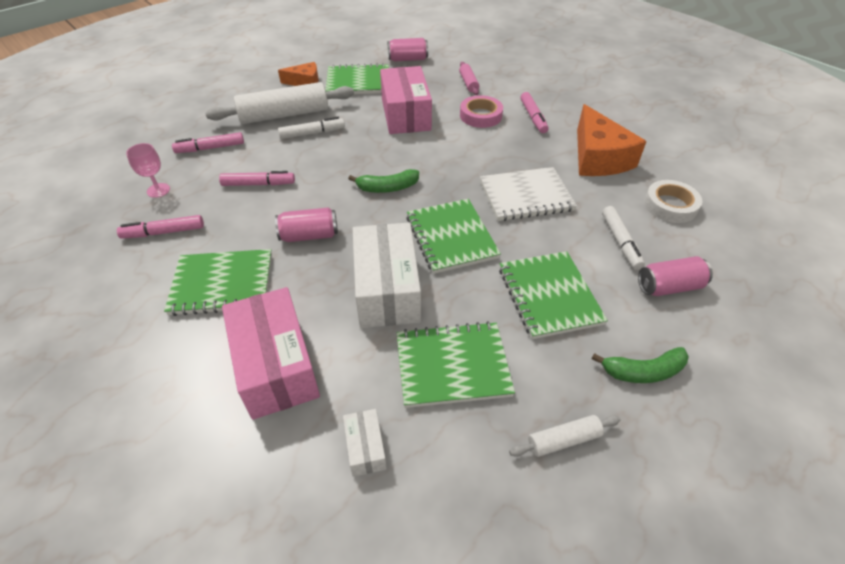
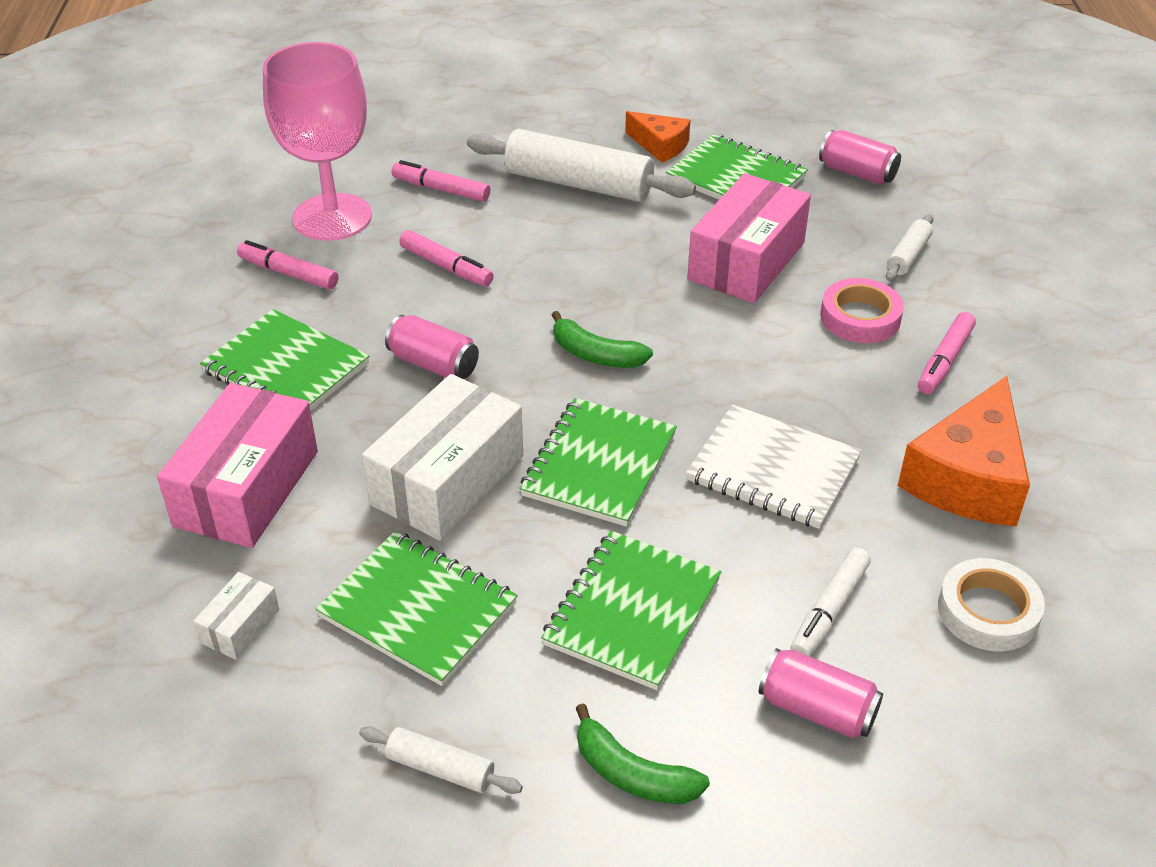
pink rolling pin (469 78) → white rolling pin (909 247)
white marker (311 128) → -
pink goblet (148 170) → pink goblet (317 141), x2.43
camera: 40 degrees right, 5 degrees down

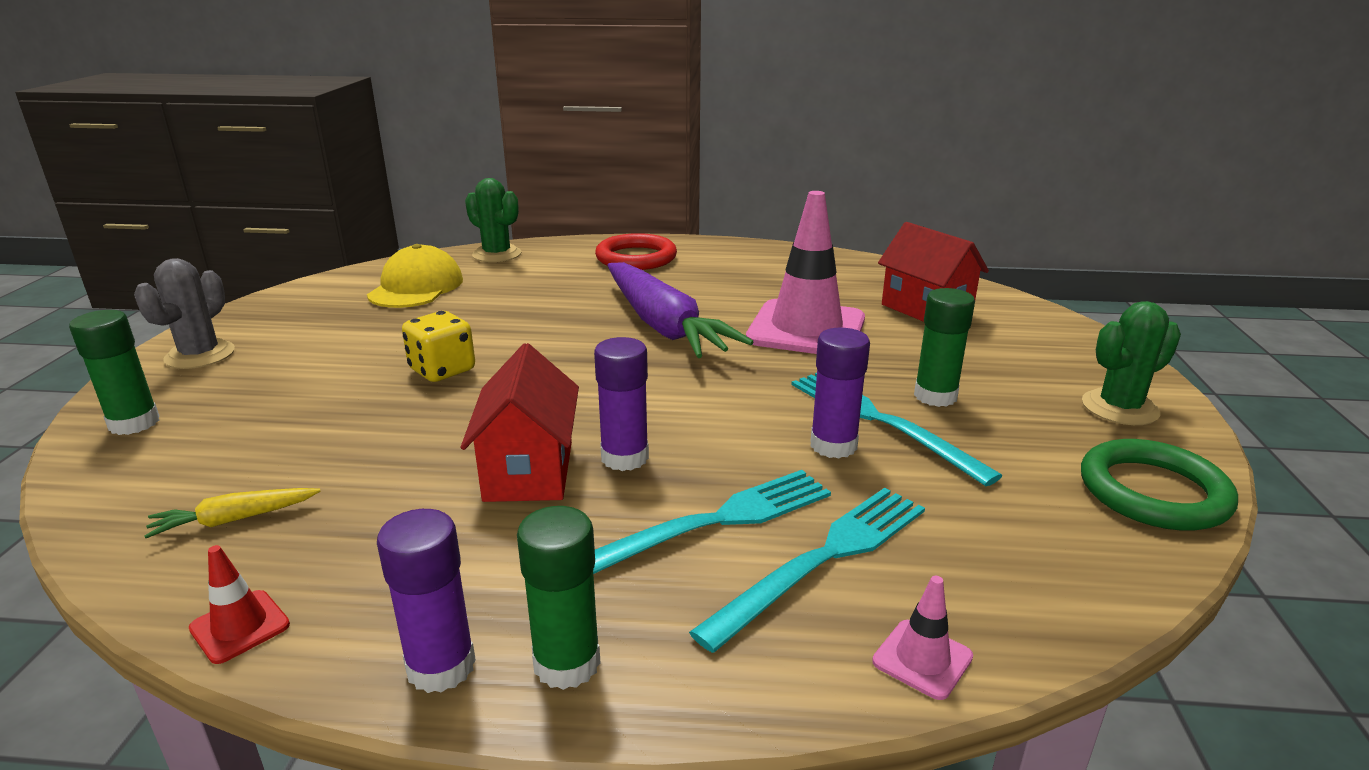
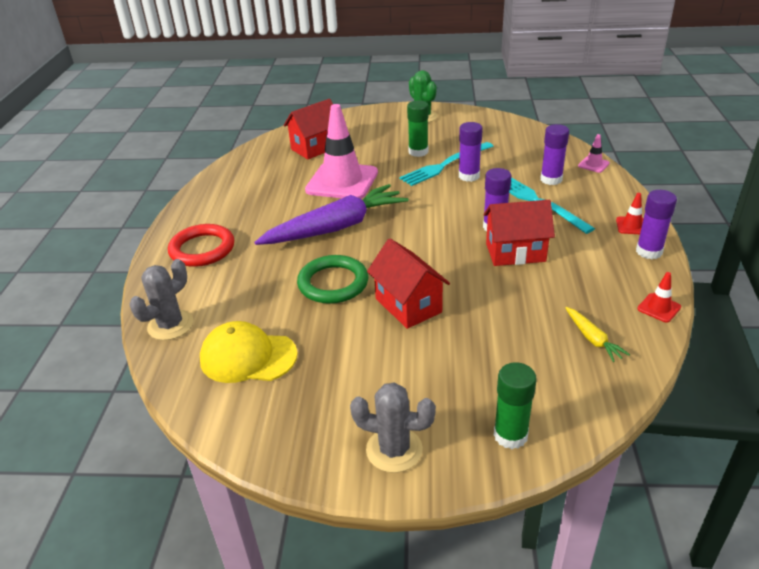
green cactus (493 220) → grey cactus (161 299)
yellow dice (438 346) → red house (408 284)
green ring (1159 485) → green ring (332 279), move
turquoise fork (807 570) → purple glue stick (555 154)
green glue stick (559 598) → red traffic cone (630 213)
camera: 90 degrees left, 10 degrees up

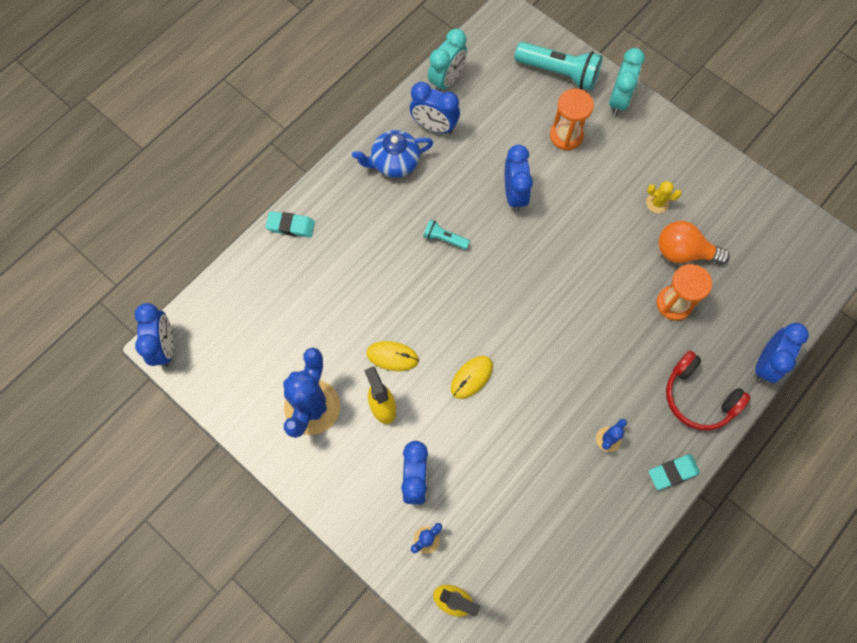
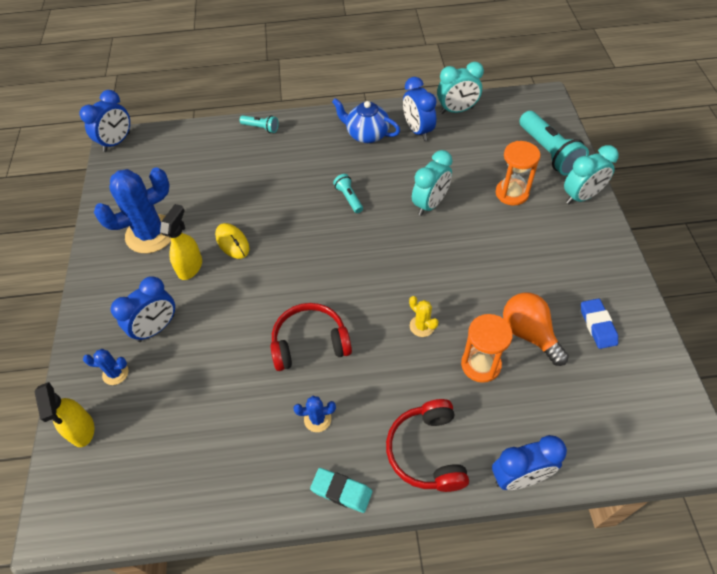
blue clock (519 178) → turquoise clock (432 183)
yellow cactus (664 197) → yellow cactus (424 316), move
turquoise eraser (290 224) → turquoise flashlight (259 124)
yellow mouse (472 377) → -
- → blue eraser (599 323)
- → red headphones (311 337)
camera: 45 degrees right, 15 degrees down

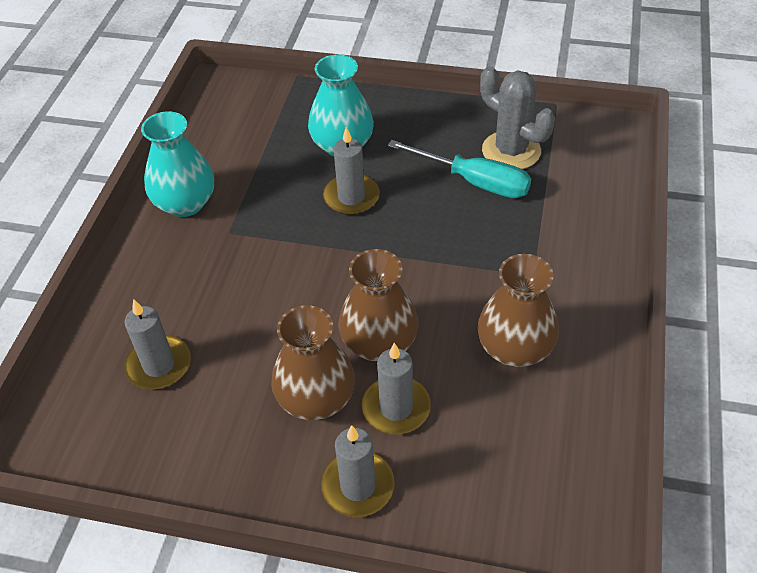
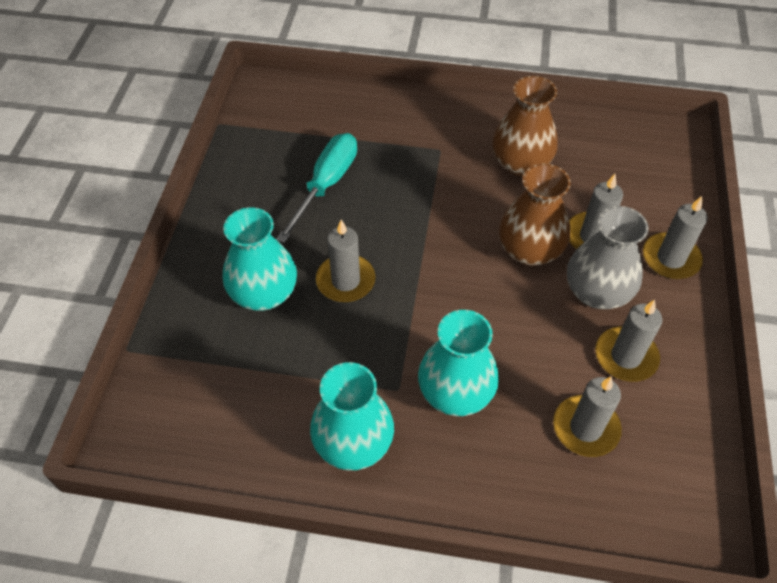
grey cactus (517 117) → -
brown vase (313 362) → grey vase (608 257)
- → grey candle (628 340)
- → turquoise vase (458 363)
camera: 95 degrees left, 5 degrees up

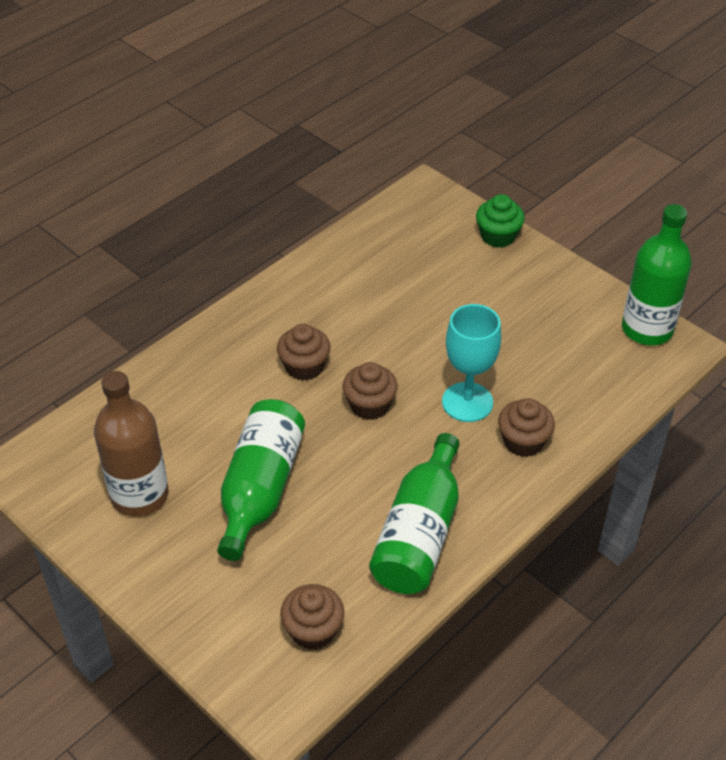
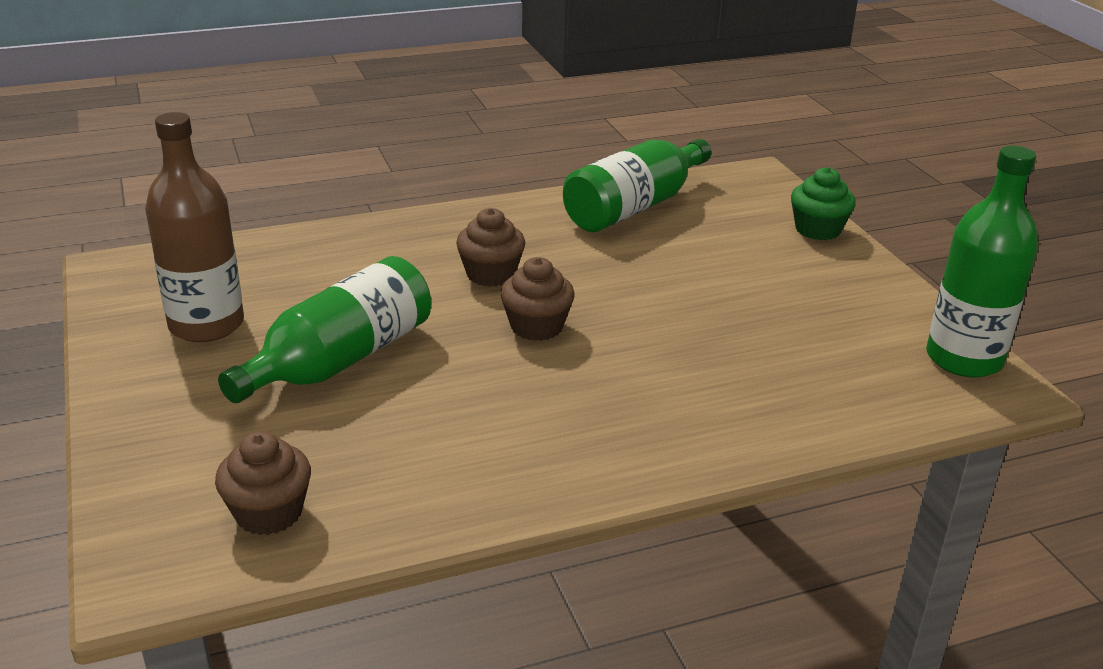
turquoise goblet (471 363) → -
brown cupcake (526 427) → -
green bottle (414 513) → green bottle (637 185), move
camera: 25 degrees right, 15 degrees down

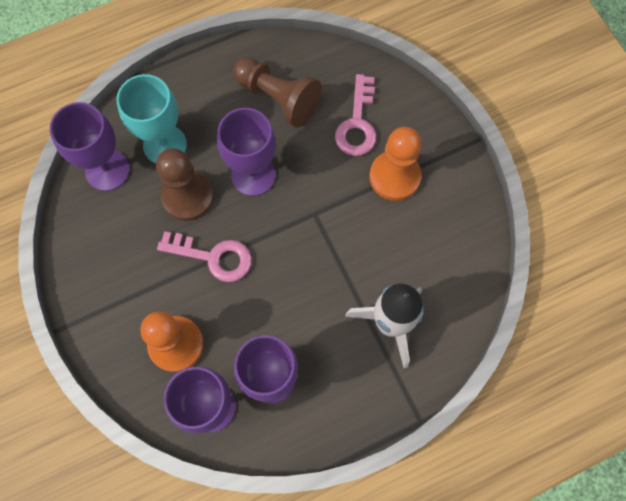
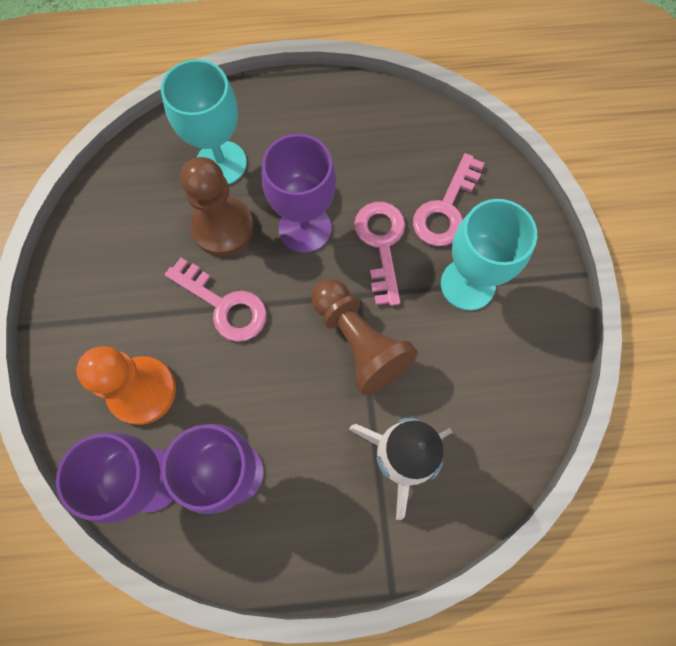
brown pawn (277 92) → brown pawn (364 337), move
purple goblet (90 146) → -
orange pawn (395 164) → turquoise goblet (489 254)
- → pink key (379 254)
camera: 20 degrees right, 0 degrees up

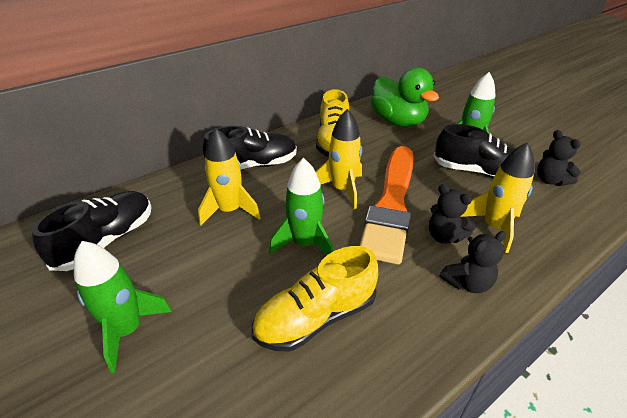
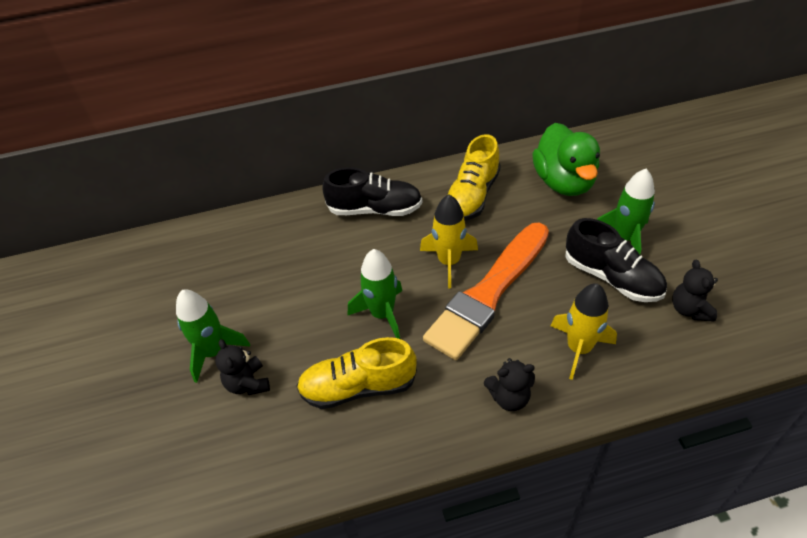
yellow rocket (229 177) → -
black teddy bear (452 214) → black teddy bear (242 367), move
black shoe (92 231) → -
camera: 25 degrees right, 10 degrees up

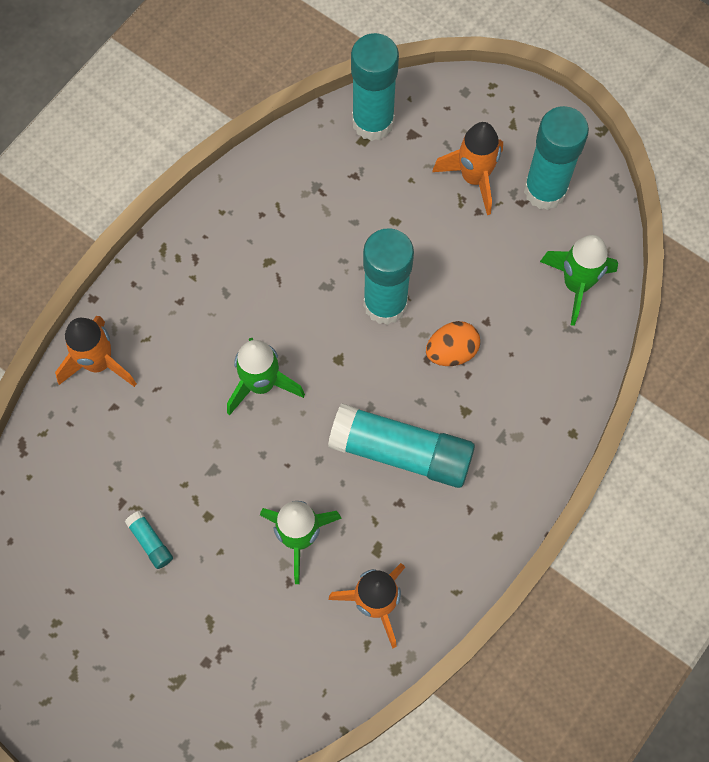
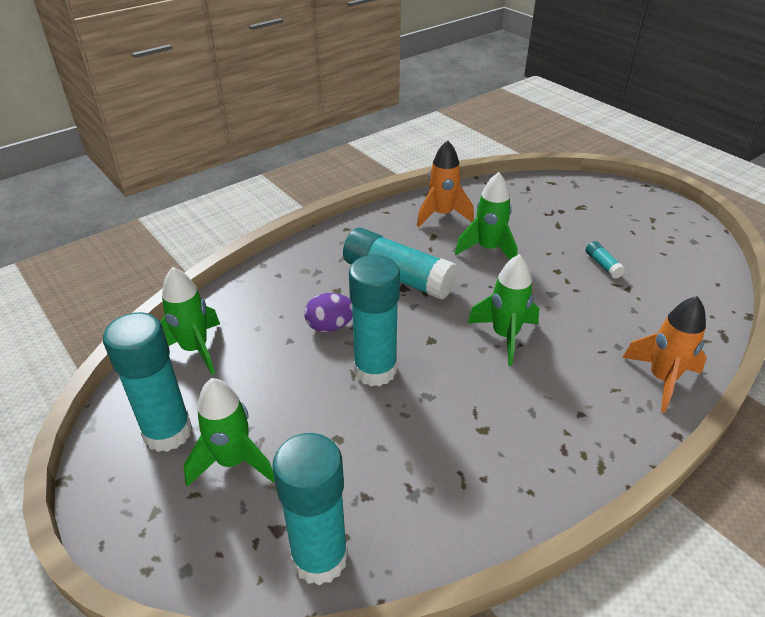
orange rocket (467 168) → green rocket (229 432)
orange egg (453 343) → purple egg (328 312)
camera: 165 degrees left, 30 degrees down

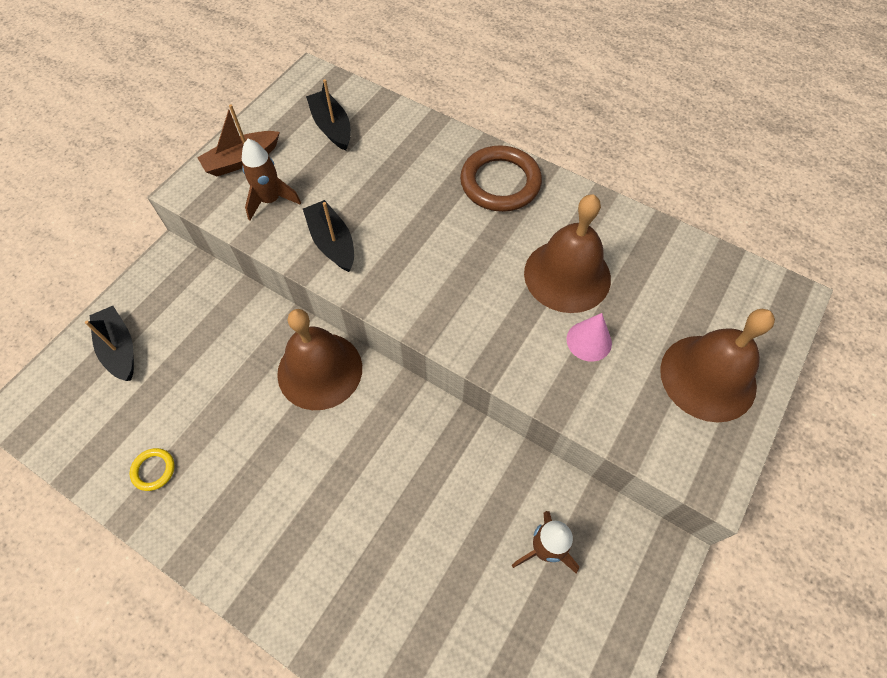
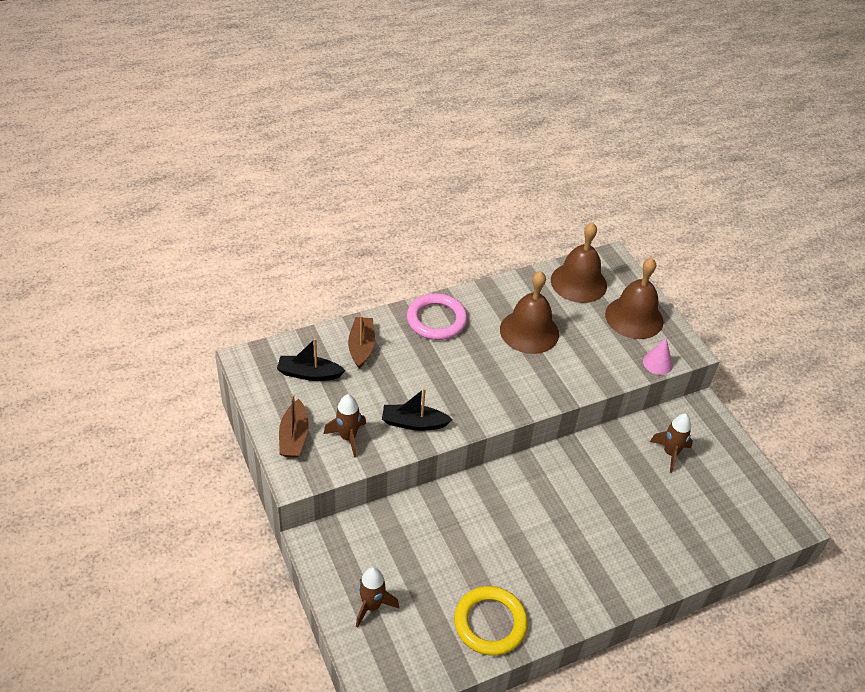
brown ring (501 178) → pink ring (437 316)
black boat (109 343) → brown rocket (377 597)
brown bell (319 359) → brown bell (579 262), move
pink cone (589 337) → pink cone (658 356), move
yellow ring (152 469) → yellow ring (491 621), x2.16
- → brown boat (361 342)
camera: 60 degrees left, 15 degrees down

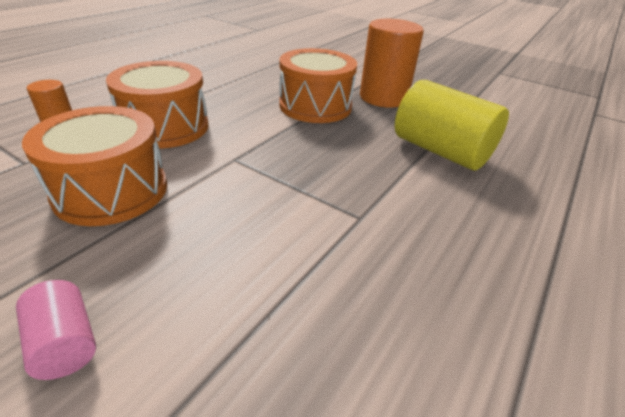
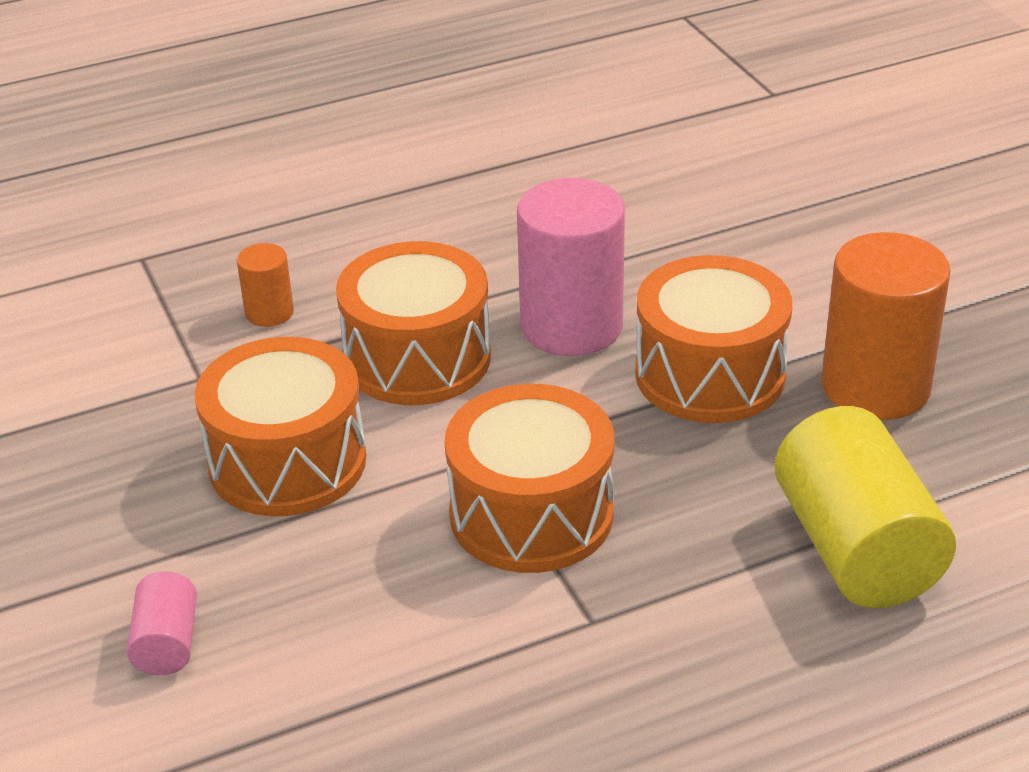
- → pink cylinder (571 267)
- → orange drum (529 478)
camera: 35 degrees right, 0 degrees up

